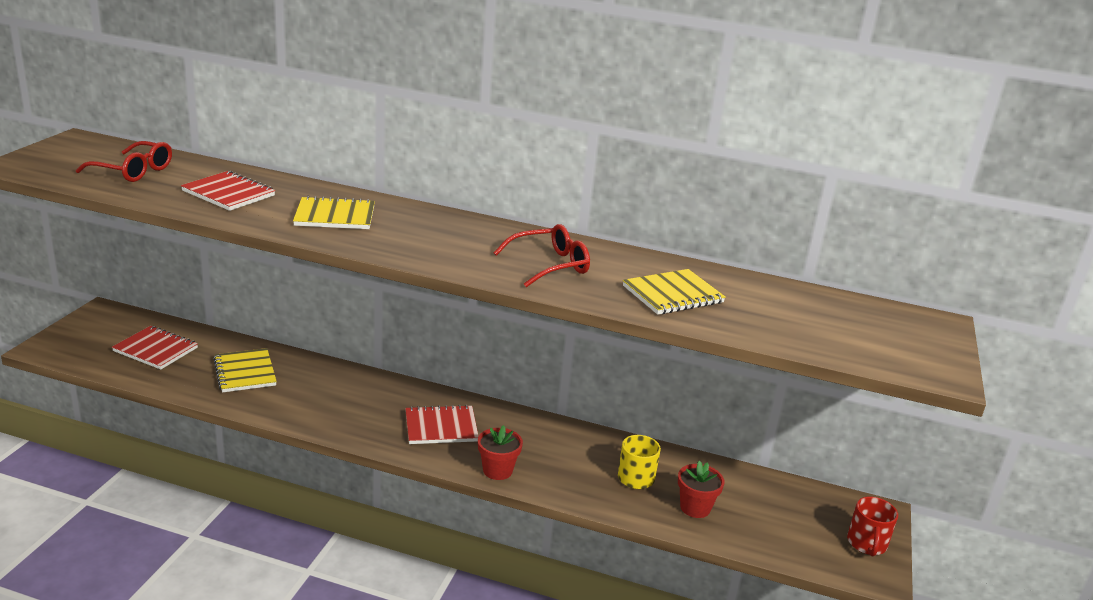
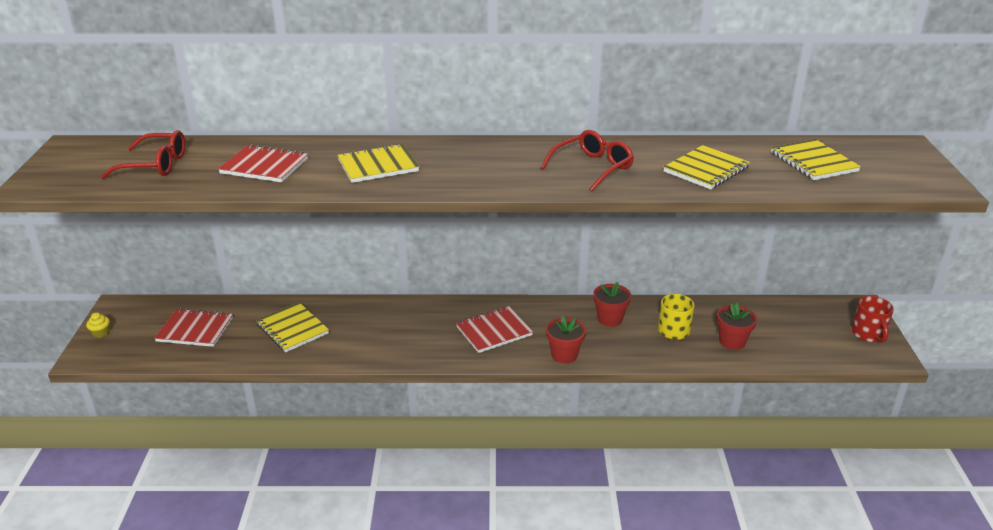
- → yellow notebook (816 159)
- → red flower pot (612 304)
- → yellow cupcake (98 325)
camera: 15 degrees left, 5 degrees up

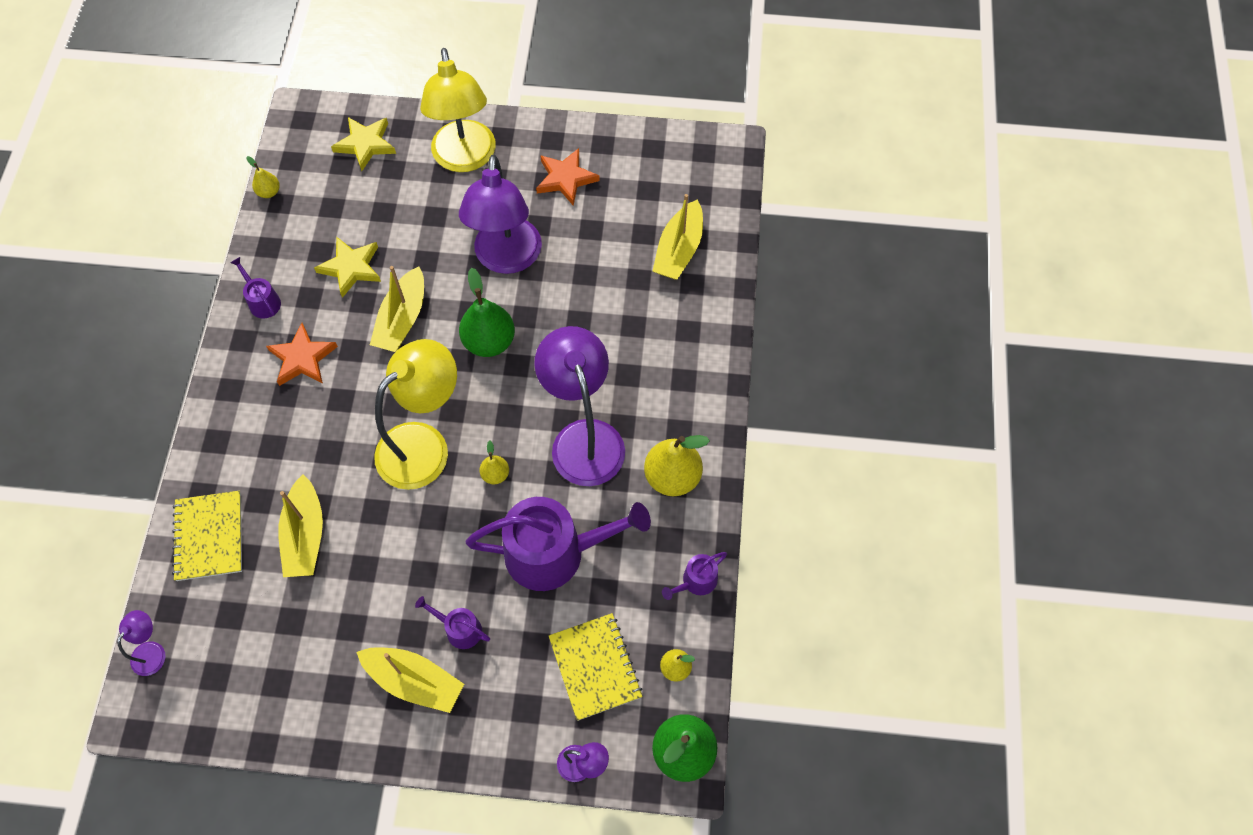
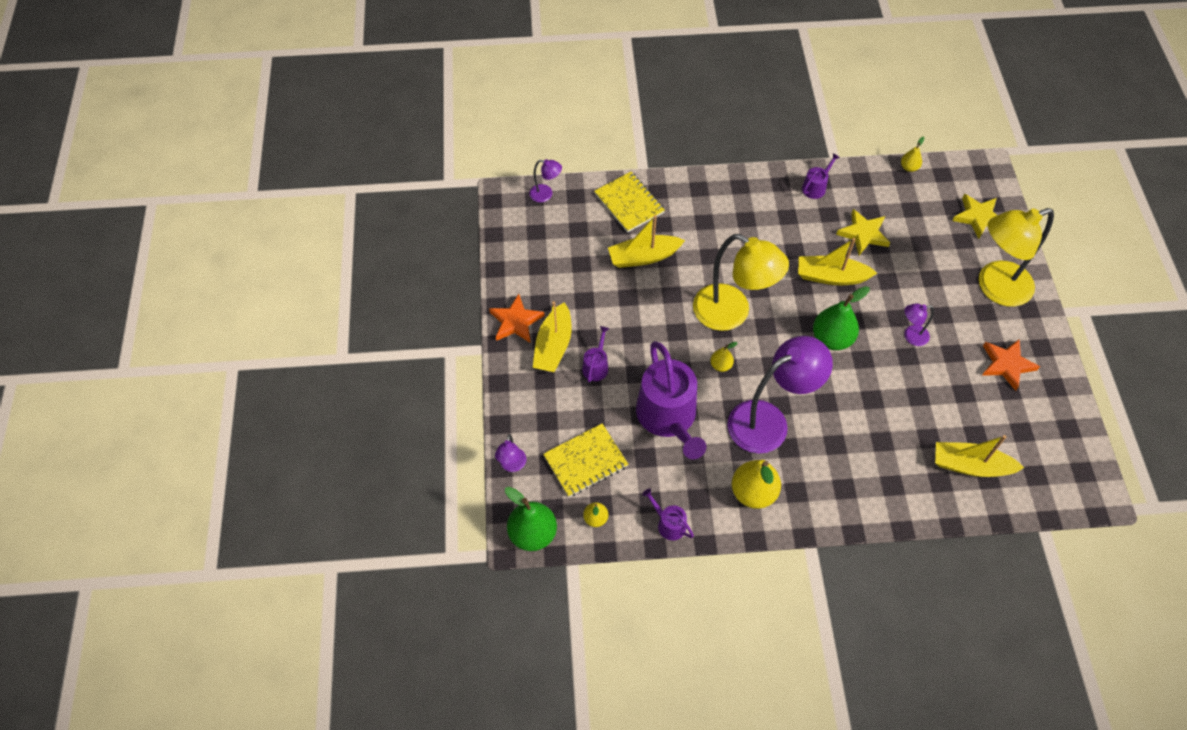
purple lamp (500 214) → purple lamp (919 325), x0.44
orange star (302 354) → orange star (516 318), move
yellow notebook (207 536) → yellow notebook (629 202), 75 degrees clockwise
camera: 80 degrees right, 5 degrees down

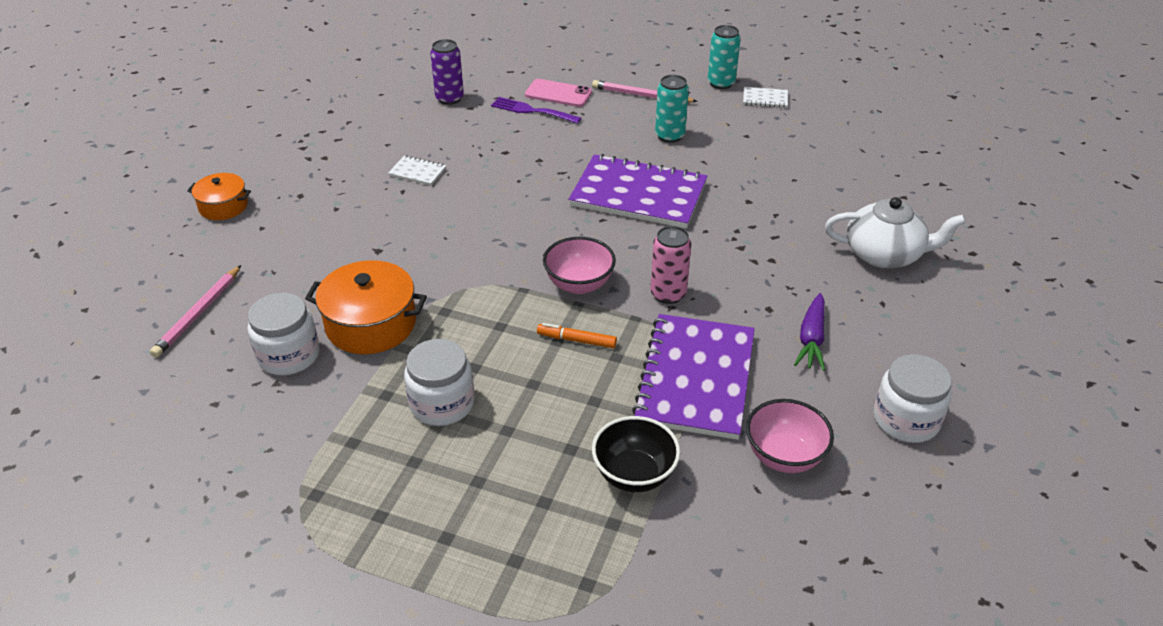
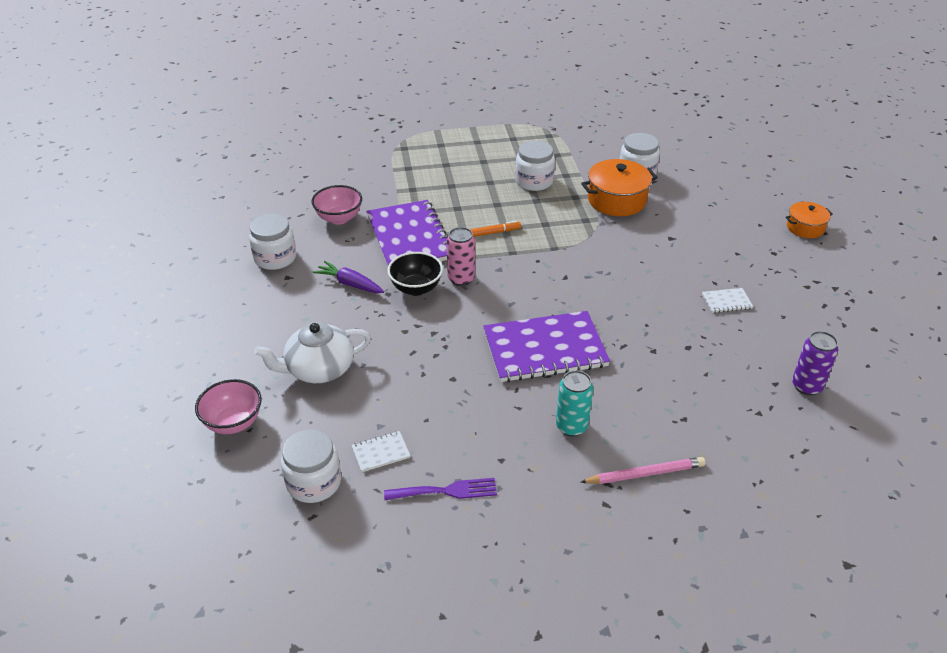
turquoise can (724 57) → -
pink phone (558 93) → -
white notebook (765 97) → white notebook (380 451), move
purple fork (536 110) → purple fork (440 489), move
pink bowl (579 265) → pink bowl (228 406), move
pink pencil (195 311) → -
purple carrot (809 332) → purple carrot (348 277), 45 degrees counterclockwise
black bowl (636 454) → black bowl (415 274), move
- → white jar (311 466)
camera: 150 degrees right, 0 degrees up

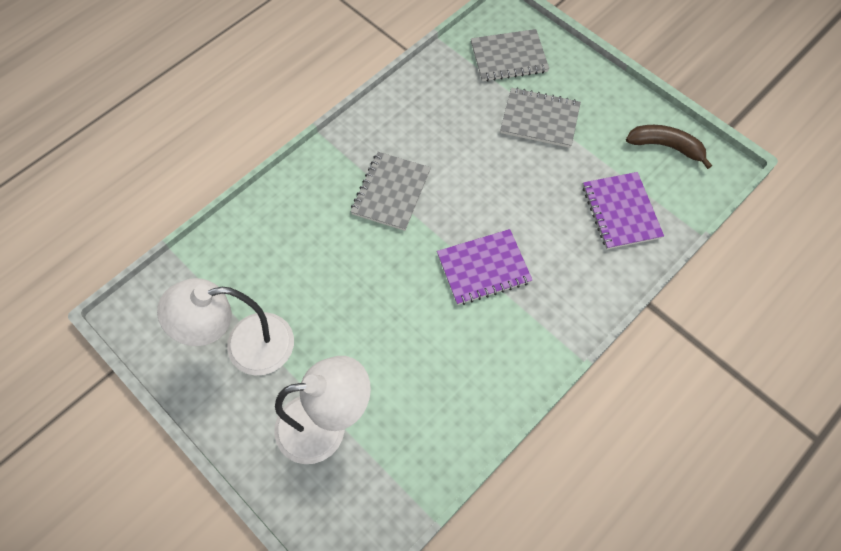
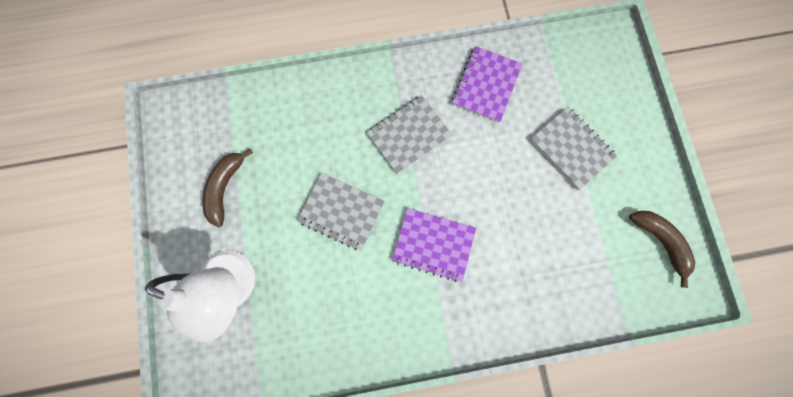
grey notebook (510 55) → grey notebook (341 212), move
purple notebook (623 210) → purple notebook (487 84), move
white lamp (225 327) → brown banana (228 188)
camera: 35 degrees right, 15 degrees up

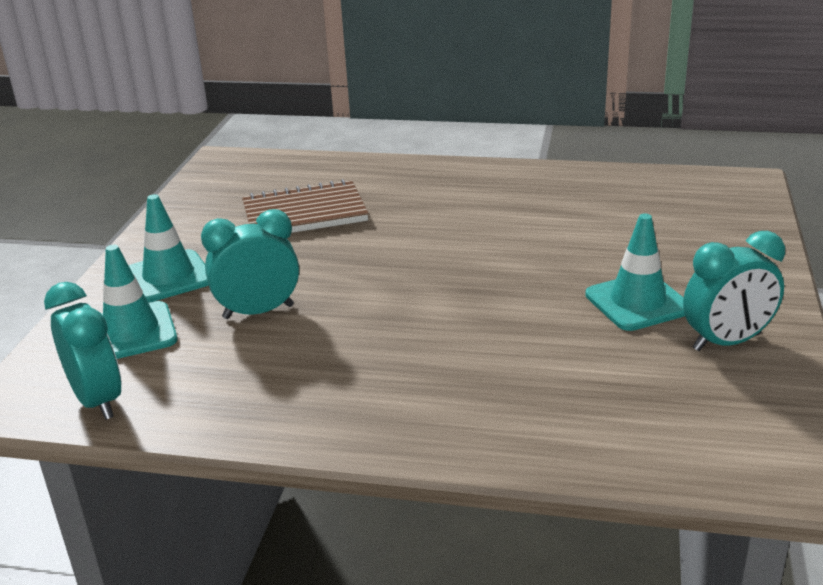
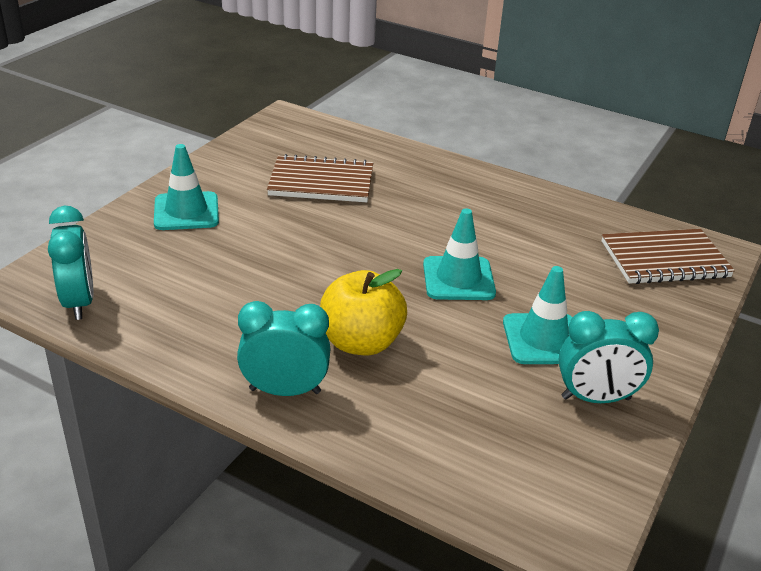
turquoise clock (250 264) → turquoise clock (284 348), move
turquoise traffic cone (139 301) → turquoise traffic cone (459 254), move
- → brown notebook (668 256)
- → yellow apple (363 312)
camera: 15 degrees right, 5 degrees up

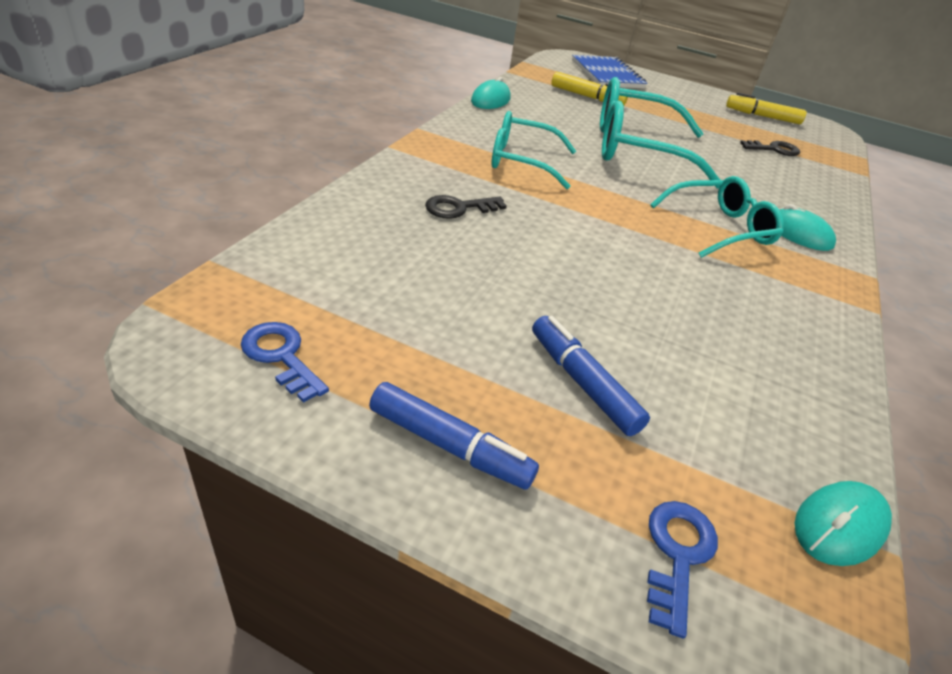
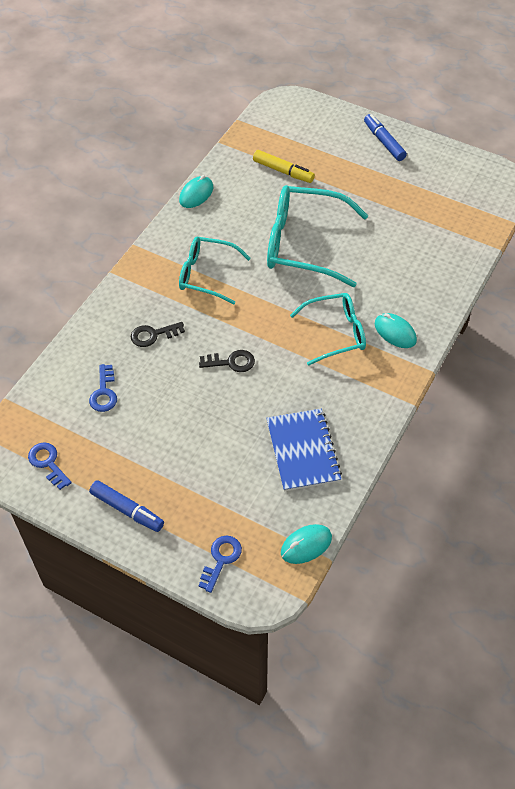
blue notebook (609 71) → blue notebook (304 450), move
yellow marker (766 108) → -
black key (770 148) → black key (227 361), move
blue marker (591 376) → blue marker (385 137), move
- → blue key (103 388)
camera: 10 degrees right, 15 degrees up

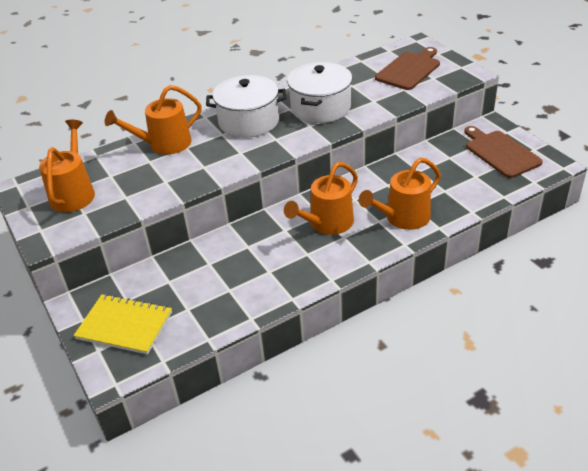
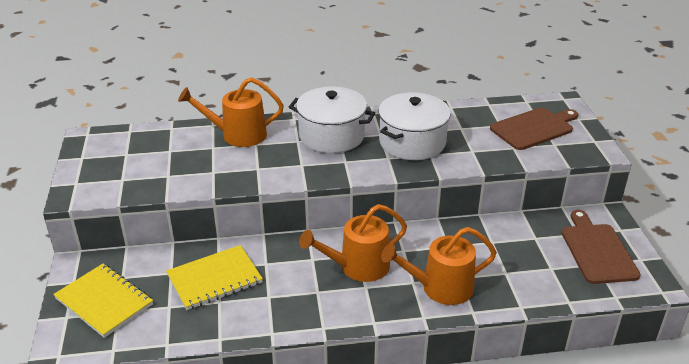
orange watering can (67 166) → -
- → yellow notebook (214 277)
camera: 20 degrees right, 5 degrees down

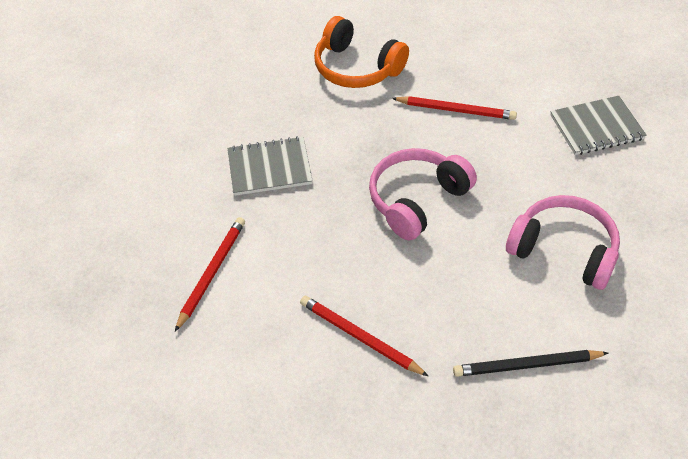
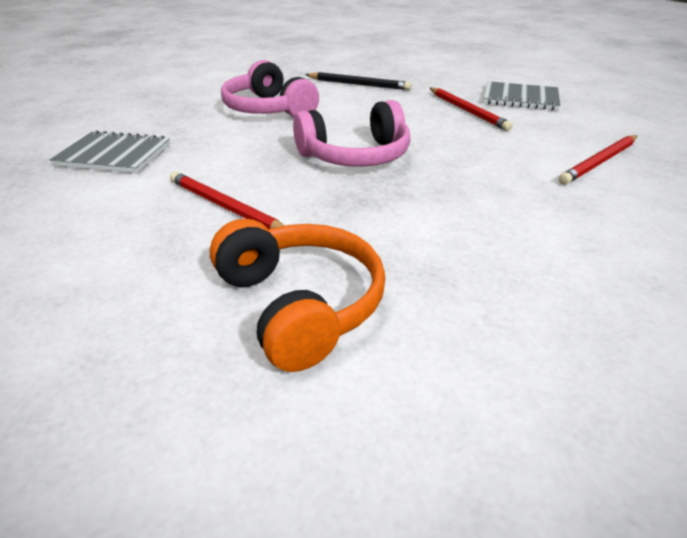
grey notebook (270 166) → grey notebook (522 96), move
camera: 155 degrees left, 15 degrees down

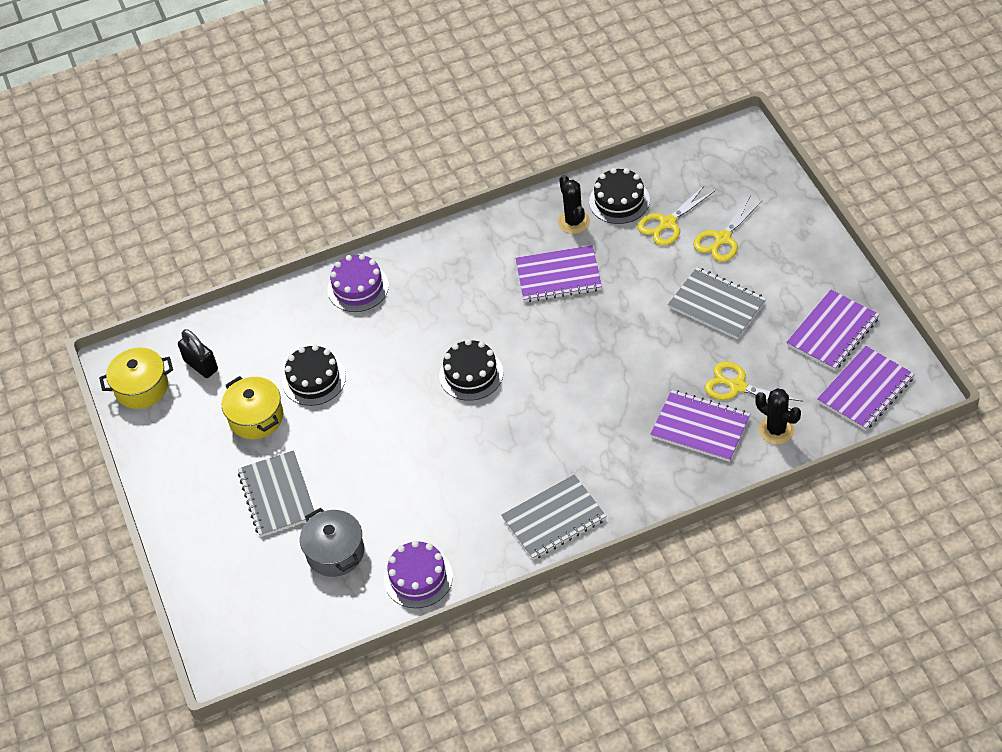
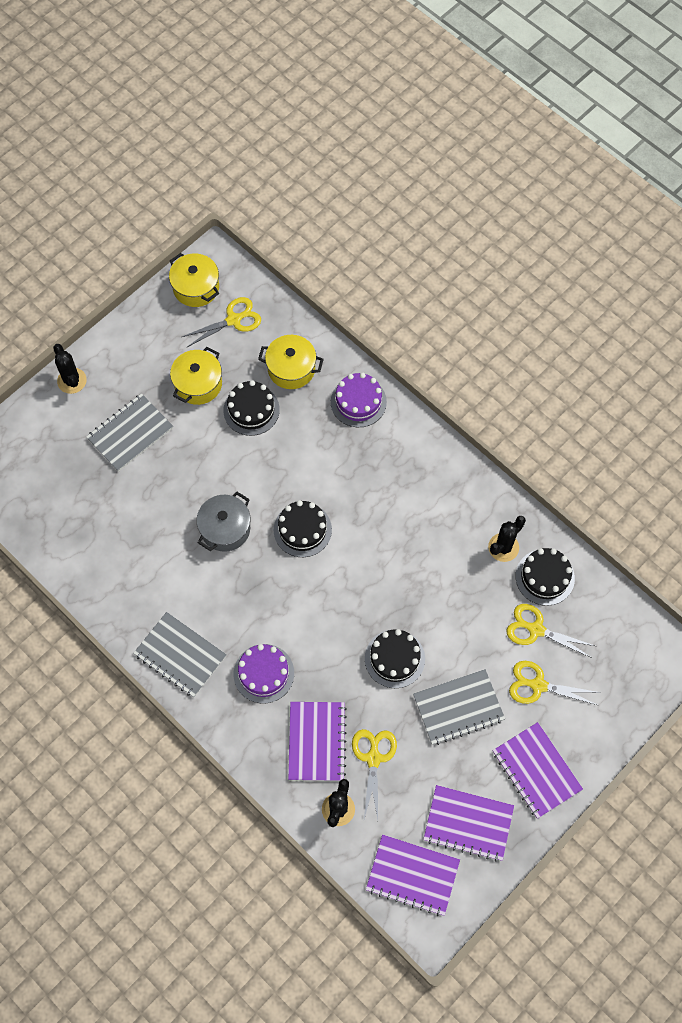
purple notebook (559 273) → purple notebook (538 770), move
grey notebook (717 303) → grey notebook (459 707), 60 degrees clockwise
black padlock (198 353) → yellow scissors (221 322)
grey pot (332 542) → grey pot (223 522), move
purple cake (418 574) → purple cake (264 674), move
- → yellow pot (291 362)
- → black cactus (70 369)
- → black cake (395 658)
camera: 60 degrees right, 15 degrees up

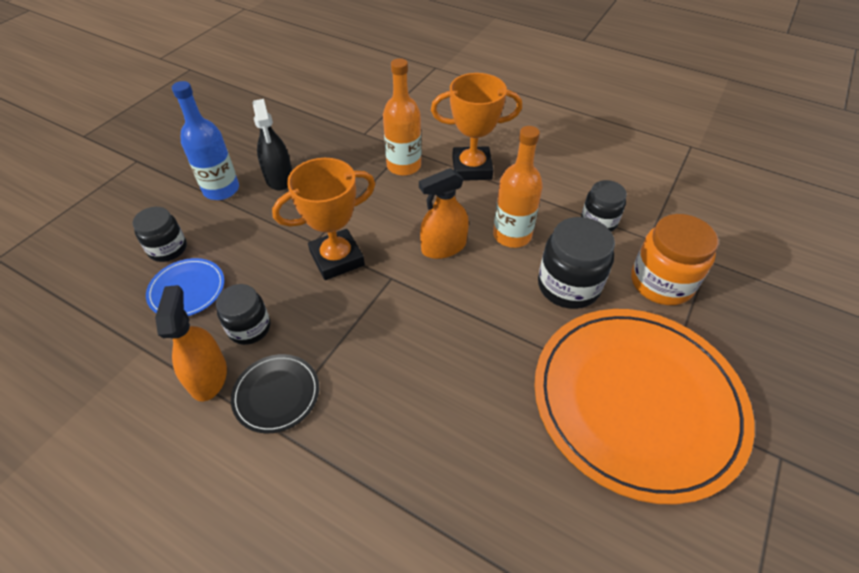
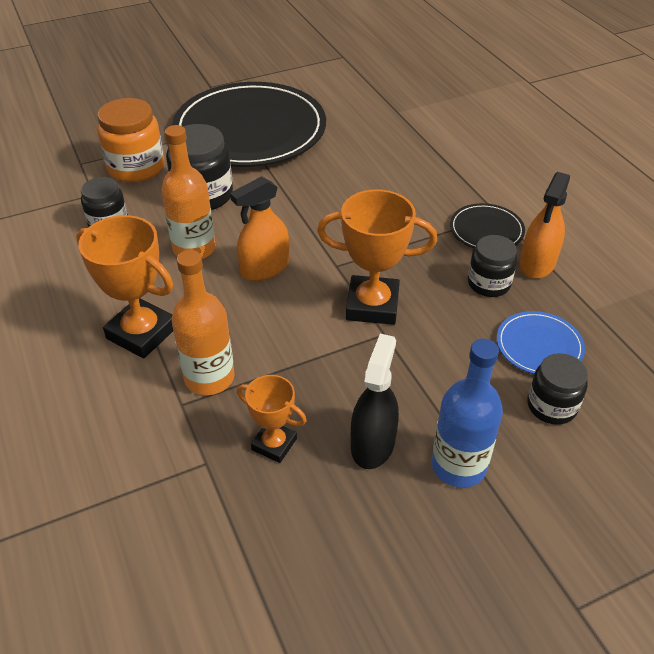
orange spray bottle (444 213) → orange spray bottle (259 228), 135 degrees clockwise
orange plate (644 407) → black plate (249 124)
- → orange trophy (272 419)
camera: 145 degrees left, 5 degrees down

